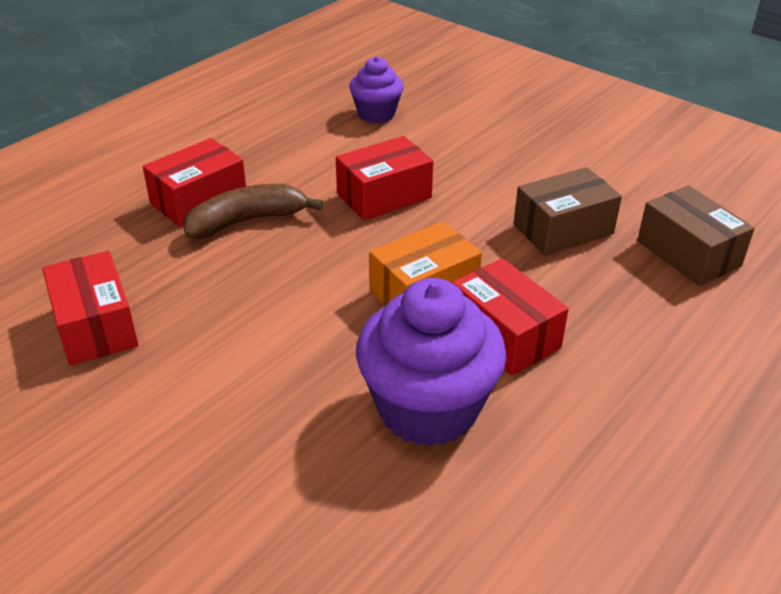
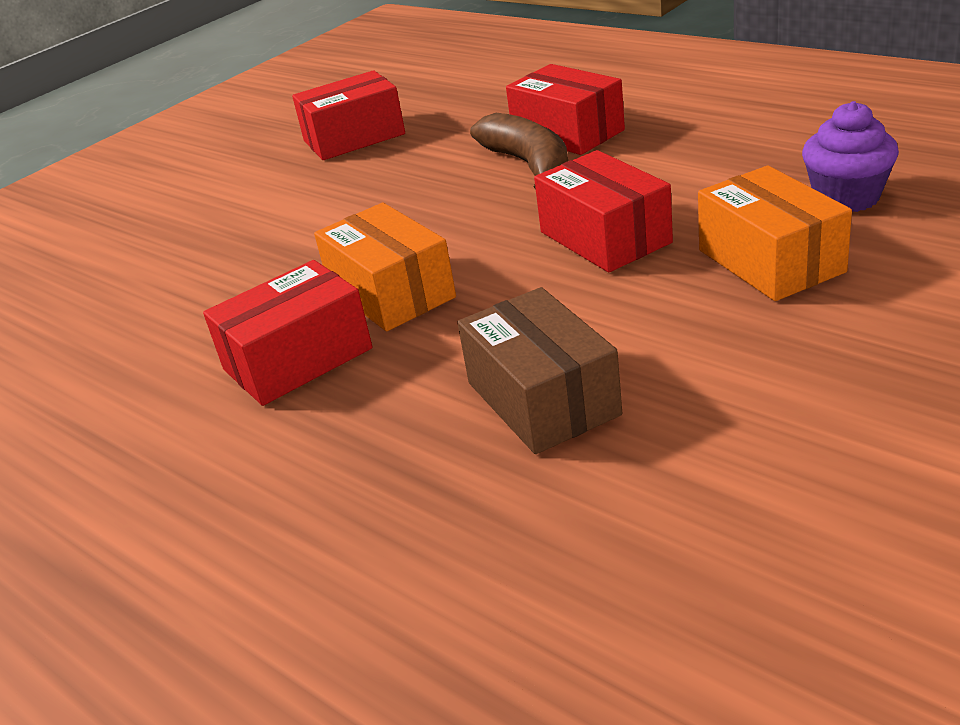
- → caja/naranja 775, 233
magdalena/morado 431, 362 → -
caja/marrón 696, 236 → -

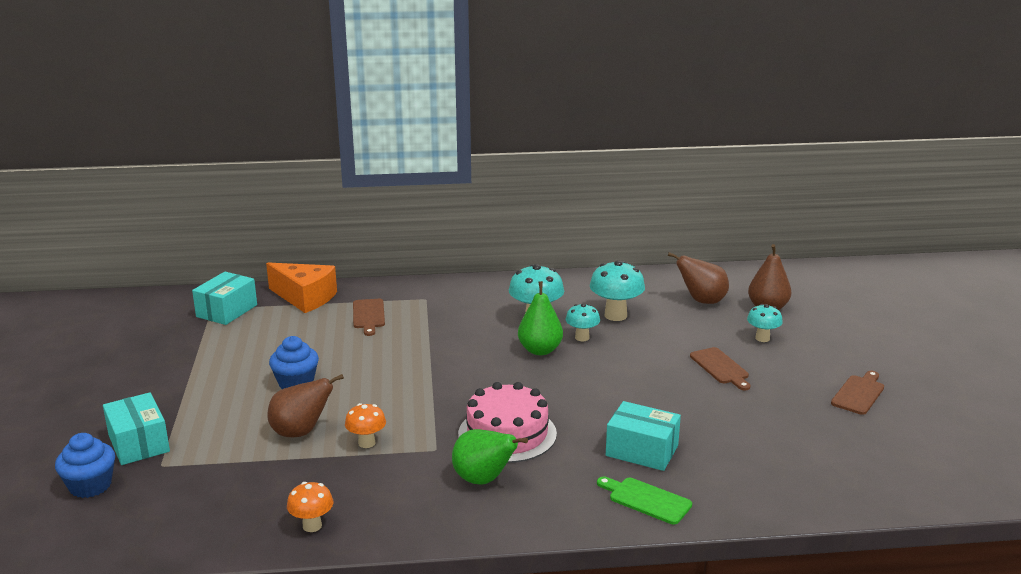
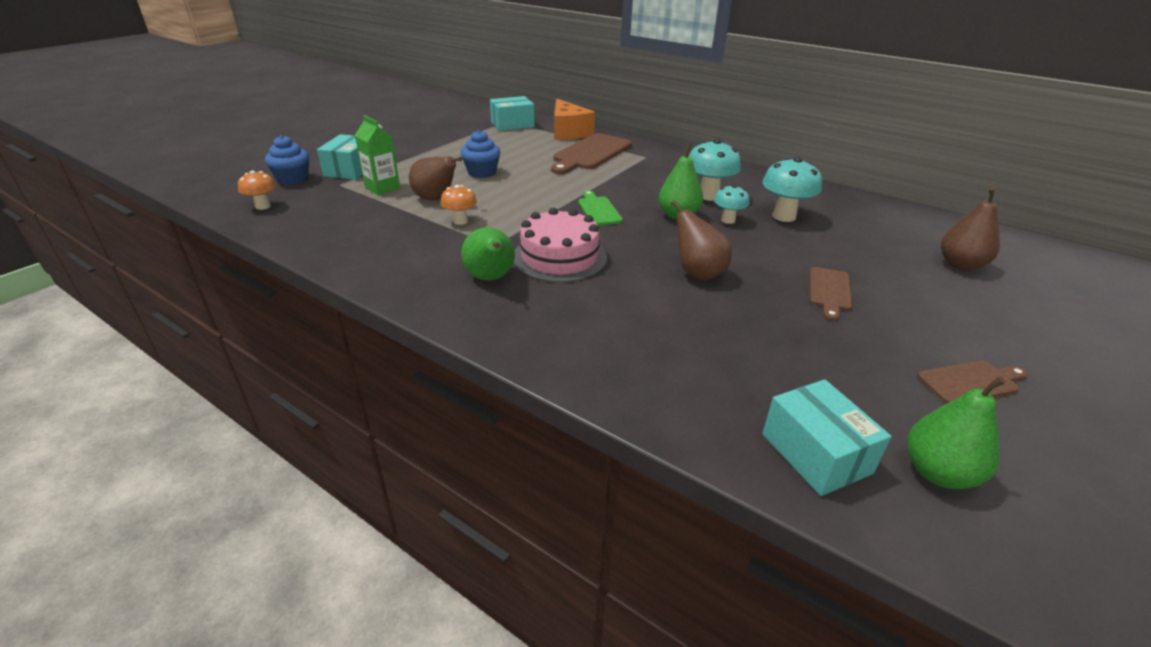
seta/naranja 310, 507 → seta/naranja 257, 190, moved
- → cartón de leche/verde 377, 155
tabla de cortar/marrón 369, 317 → tabla de cortar/marrón 591, 153, x1.80
tabla de cortar/verde 644, 500 → tabla de cortar/verde 600, 208, moved
pera/marrón 698, 278 → pera/marrón 701, 240, moved
caja/turquesa 643, 436 → caja/turquesa 827, 437, moved
- → pera/verde 956, 432
seta/turquesa 765, 323 → -

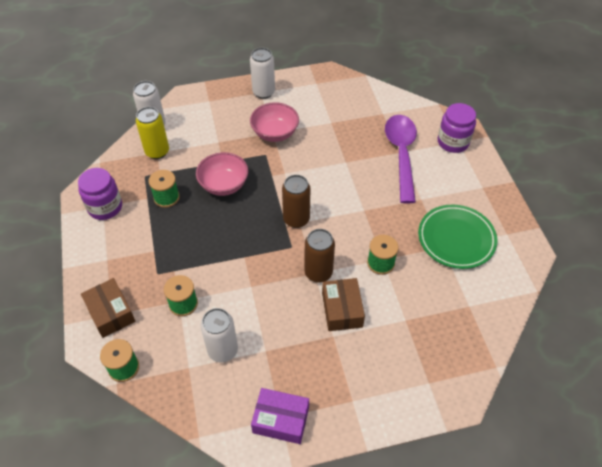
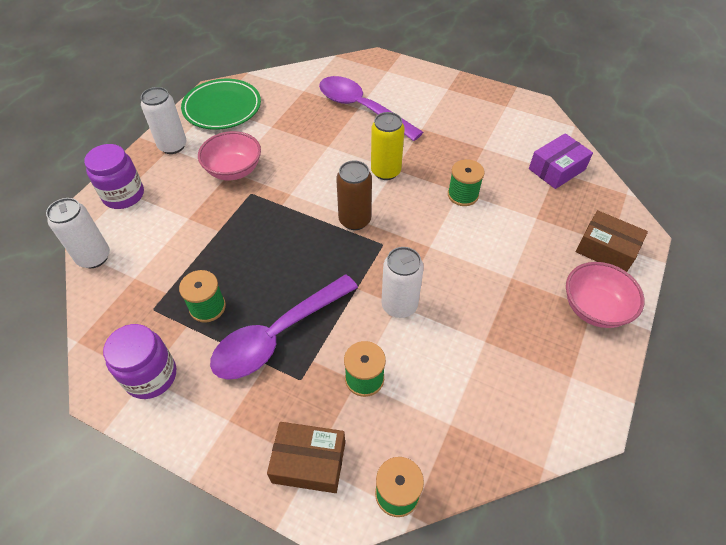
tarro/morado 457, 128 → tarro/morado 114, 176, moved
plato/verde 458, 237 → plato/verde 221, 104, moved
- → cuchara/morado 284, 327
lata/amarillo 152, 133 → lata/amarillo 388, 146, moved
lata/blanco 219, 335 → lata/blanco 402, 282, moved
caja/morado 280, 416 → caja/morado 561, 161, moved
cuenco/rosa 222, 174 → cuenco/rosa 605, 295, moved
caja/marrón 343, 304 → caja/marrón 612, 241, moved
lata/marrón 319, 256 → -

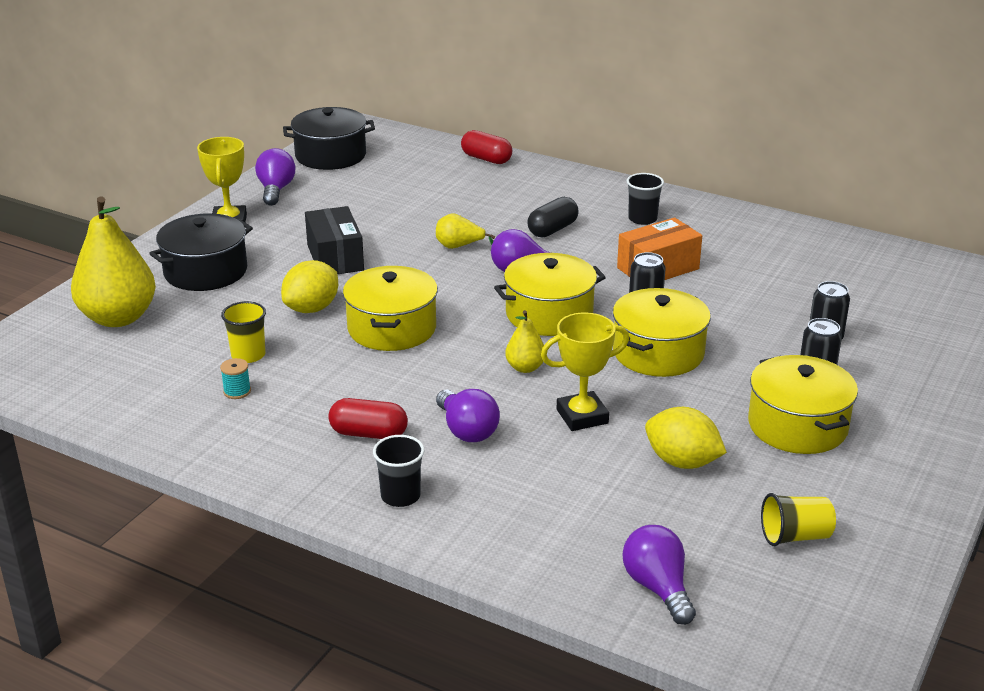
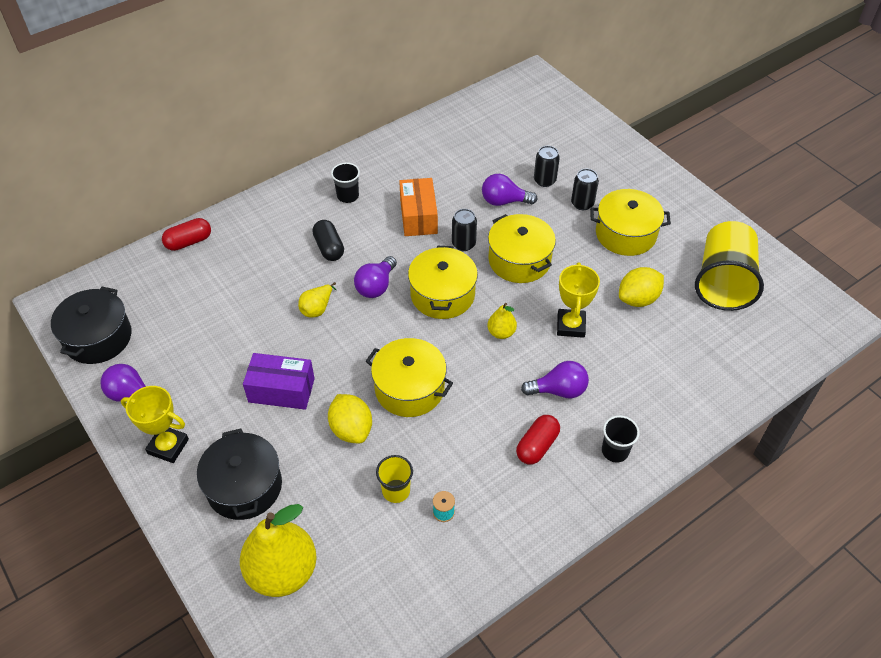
caja/negro 334, 240 → caja/morado 279, 381
bombilla/morado 659, 575 → bombilla/morado 510, 190, moved
vaso/amarillo 798, 519 → vaso/amarillo 729, 266, x2.08

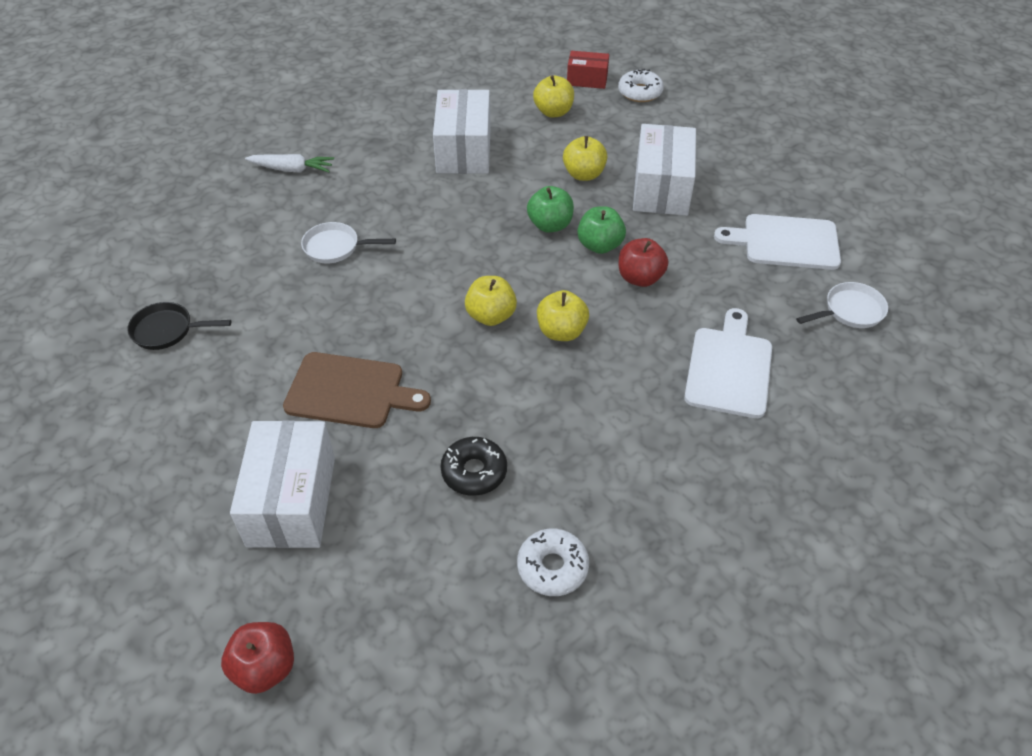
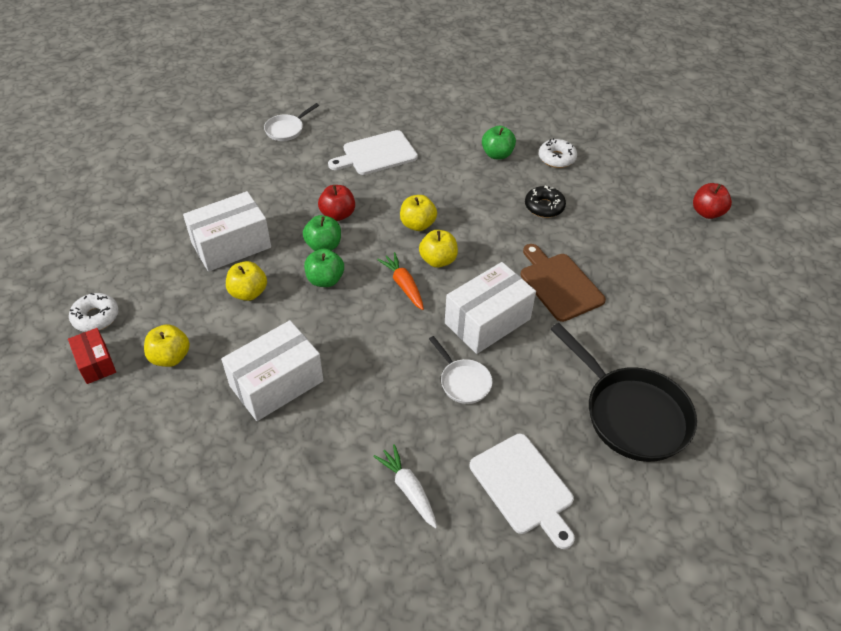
sartén/blanco 842, 305 → sartén/blanco 291, 122, 75 degrees counterclockwise
- → zanahoria/naranja 400, 281
caja/blanco 282, 484 → caja/blanco 490, 308, moved
tabla de cortar/blanco 777, 242 → tabla de cortar/blanco 522, 491, moved
- → manzana/verde 499, 142
sartén/negro 179, 326 → sartén/negro 624, 392, x1.99

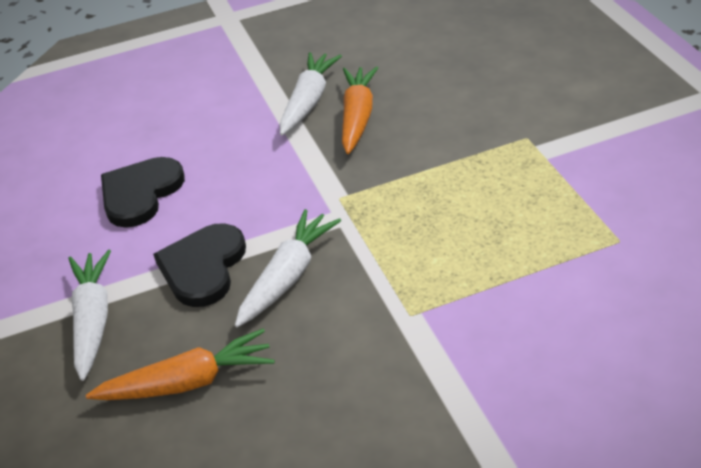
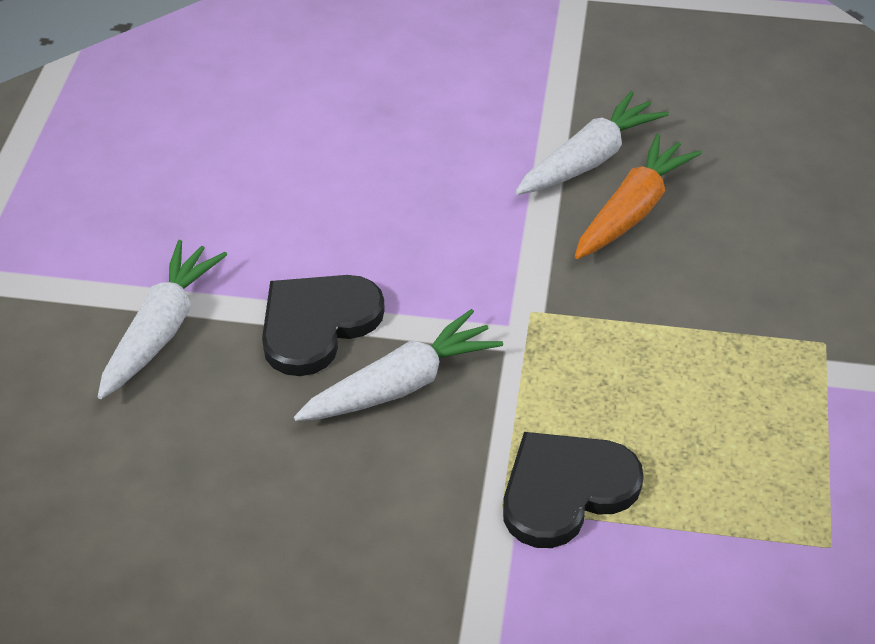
corazón/negro 143, 192 → corazón/negro 573, 490, moved
zanahoria/naranja 180, 364 → -

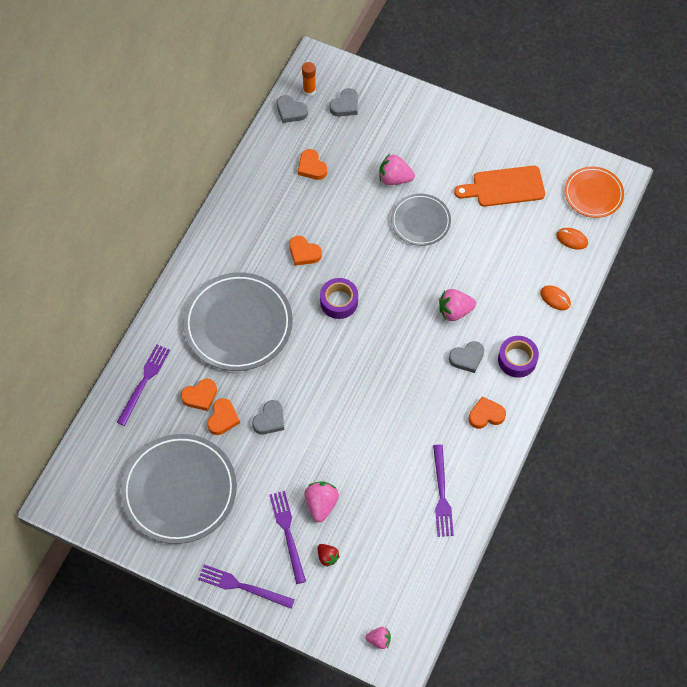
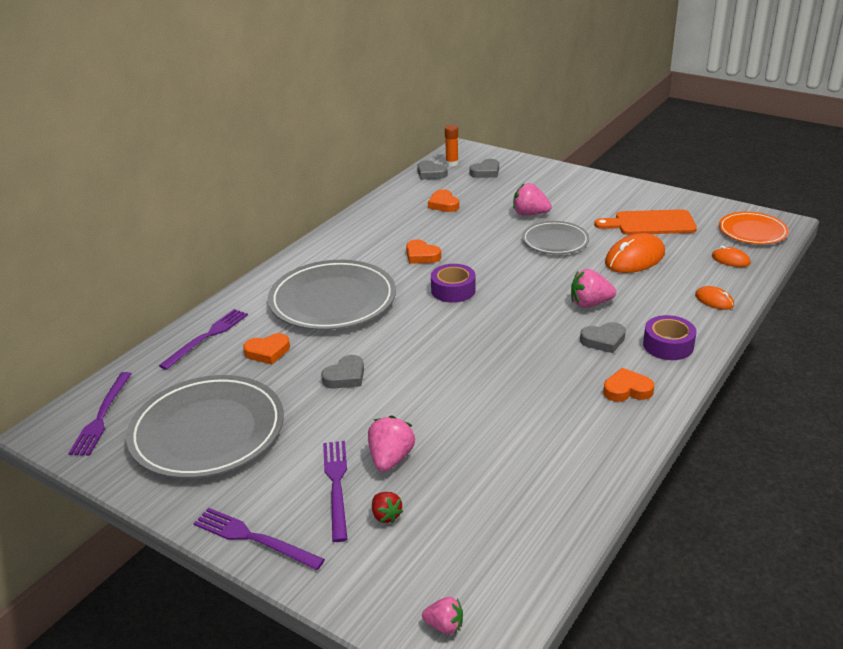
tenedor/morado 443, 491 → tenedor/morado 100, 414, moved
- → ratón/naranja 635, 253
corazón/naranja 223, 416 → -

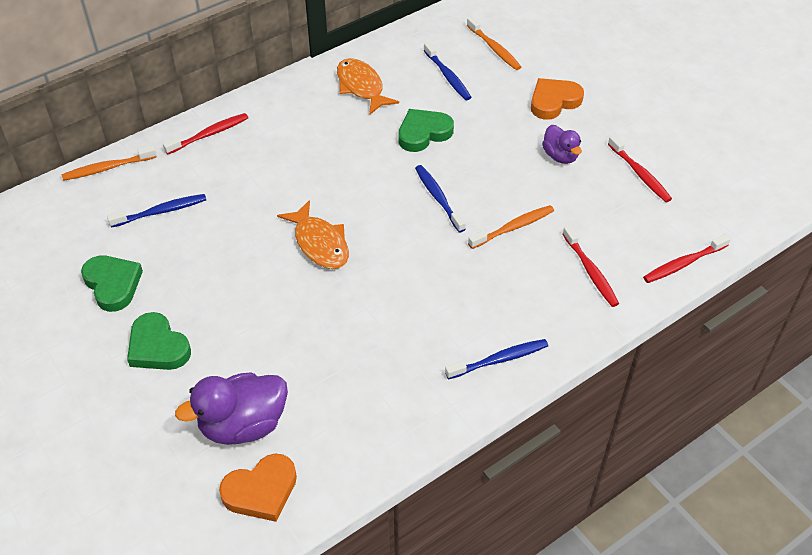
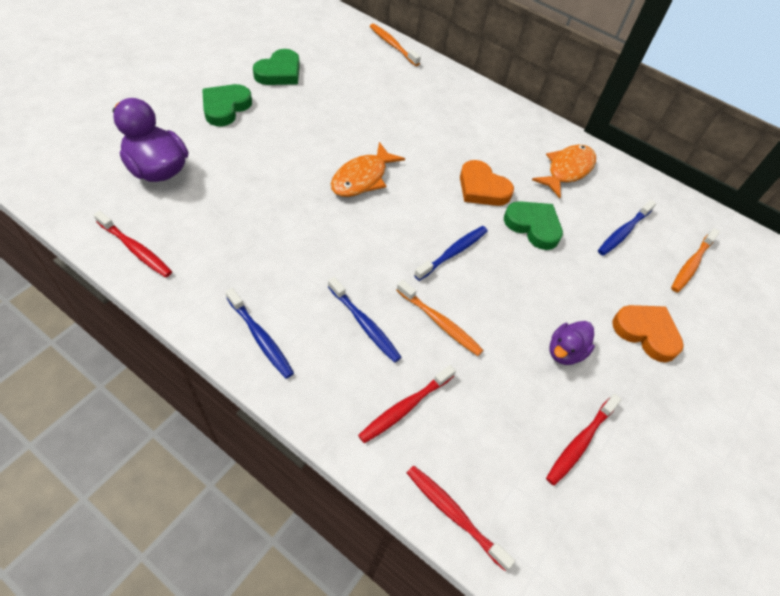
cepillo de dientes/rojo 205, 134 → cepillo de dientes/rojo 133, 244, moved
cepillo de dientes/azul 156, 211 → cepillo de dientes/azul 364, 320, moved
corazón/naranja 258, 488 → corazón/naranja 487, 183, moved

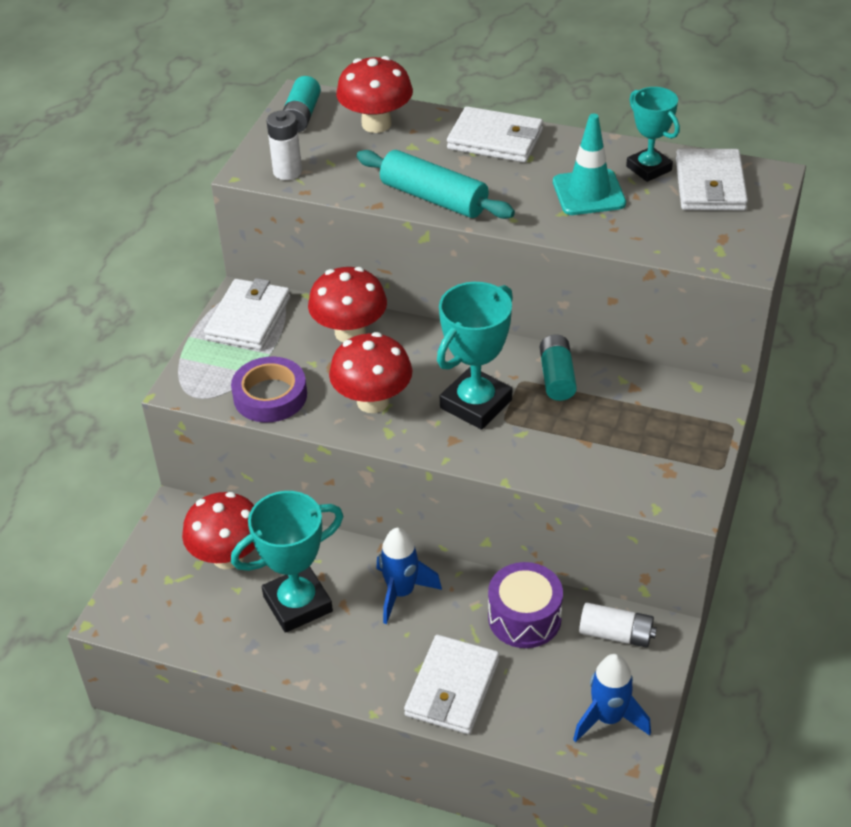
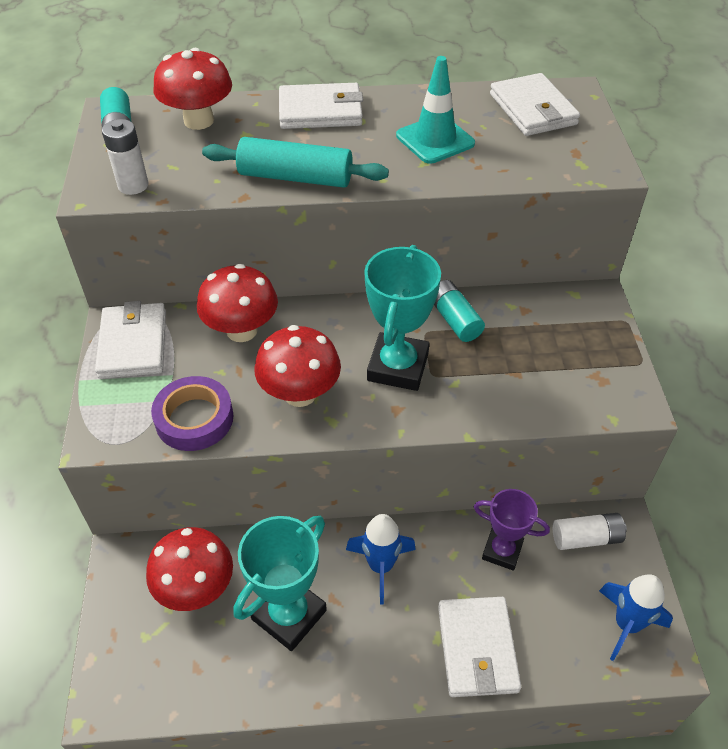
tambor/morado 525, 605 → trofeo/morado 512, 530
trofeo/turquesa 653, 134 → -

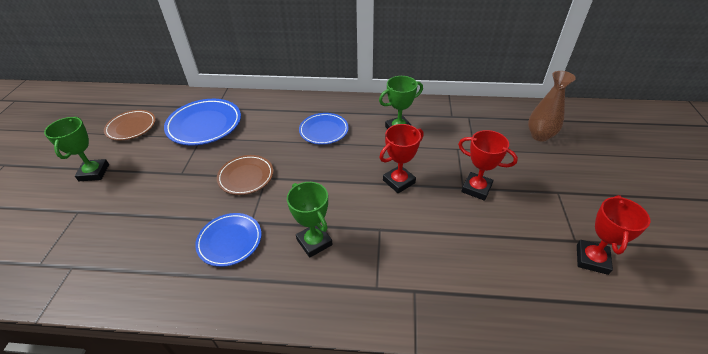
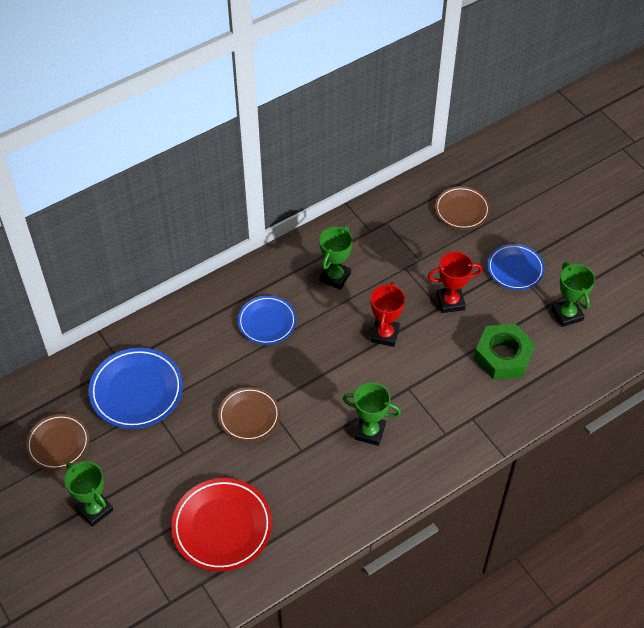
- → plato/rojo 221, 525
florero/marrón 552, 106 → plato/marrón 462, 207
- → tuerca/verde 504, 352
plato/azul 228, 240 → plato/azul 516, 267, moved
trofeo/rojo 613, 235 → trofeo/verde 573, 294

